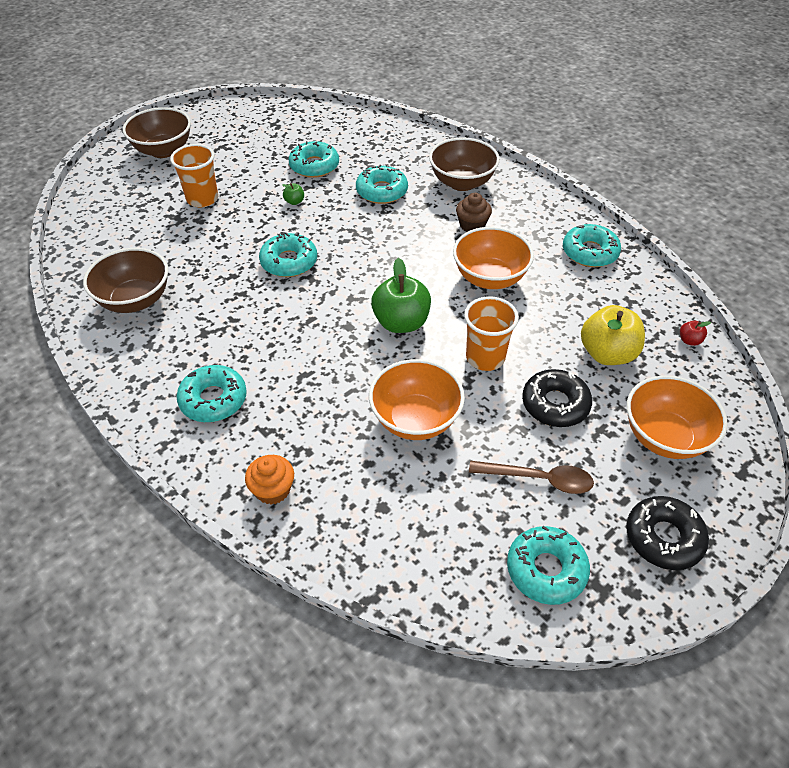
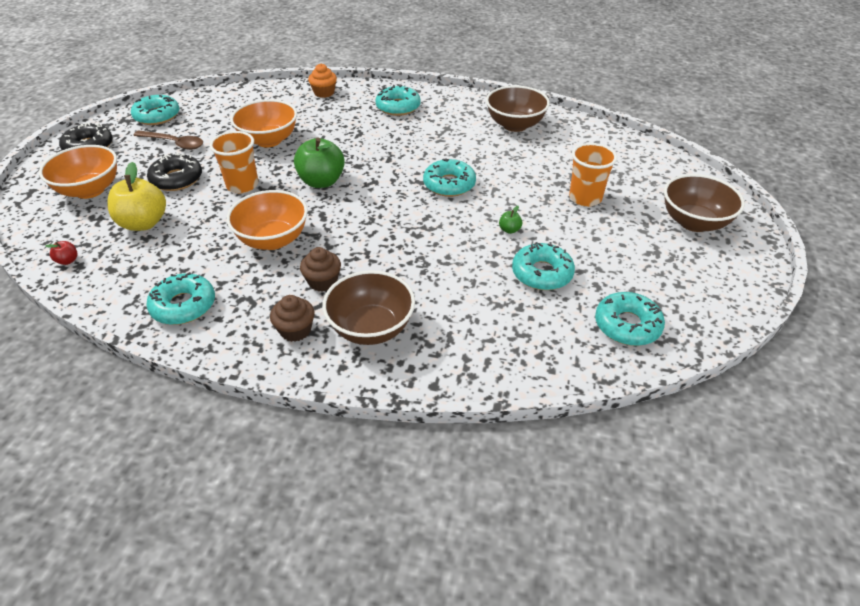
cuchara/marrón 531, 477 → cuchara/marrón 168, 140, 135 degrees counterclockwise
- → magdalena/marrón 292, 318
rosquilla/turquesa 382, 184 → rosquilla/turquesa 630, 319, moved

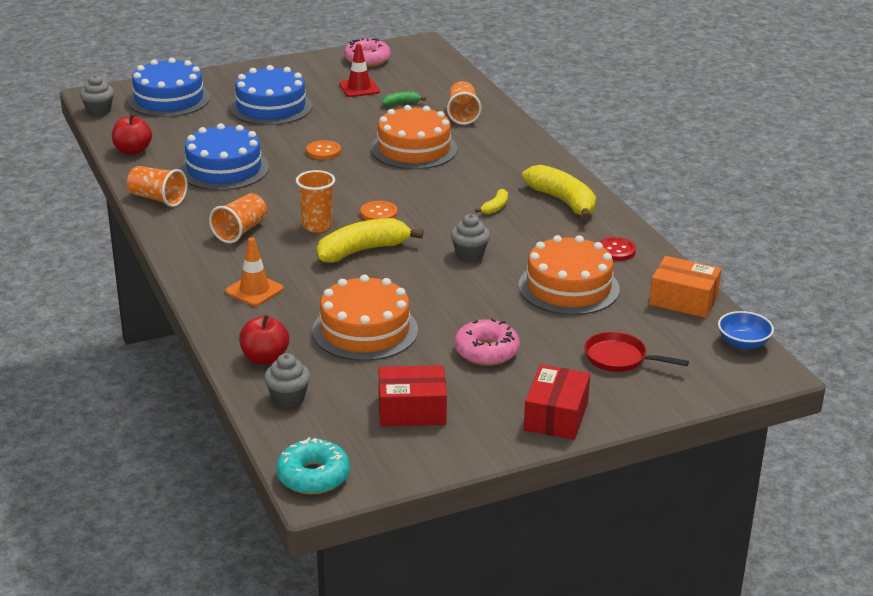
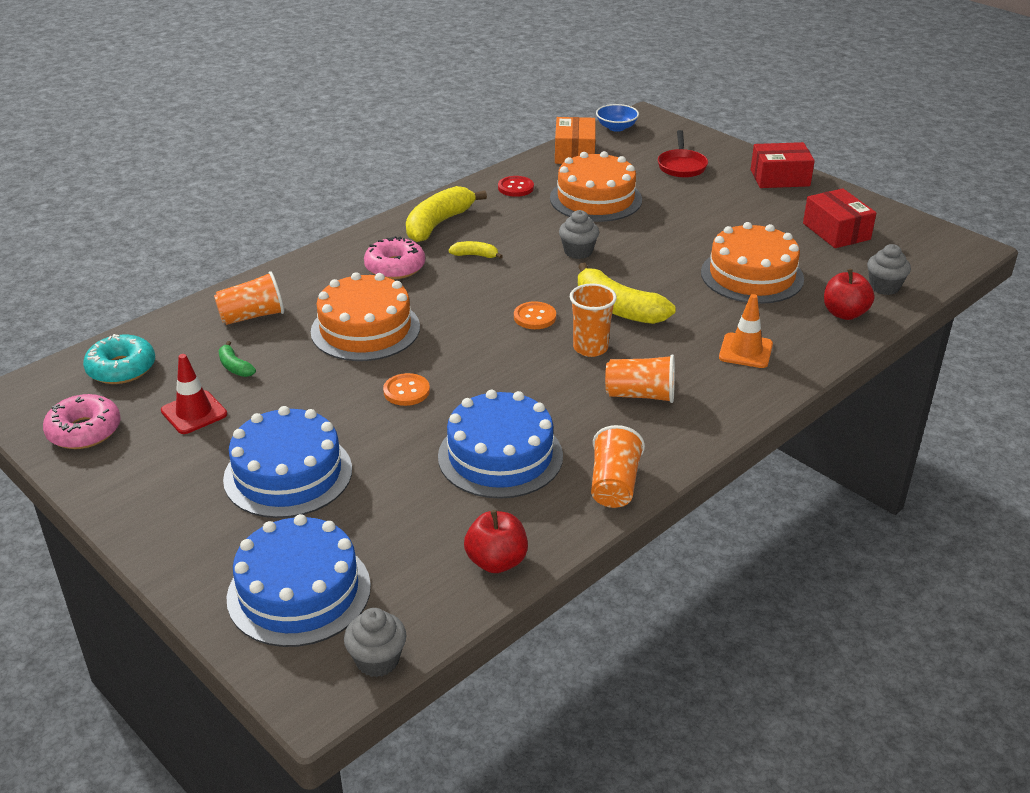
rosquilla/turquesa 313, 465 → rosquilla/turquesa 119, 359, moved
rosquilla/rosa 487, 342 → rosquilla/rosa 394, 257, moved

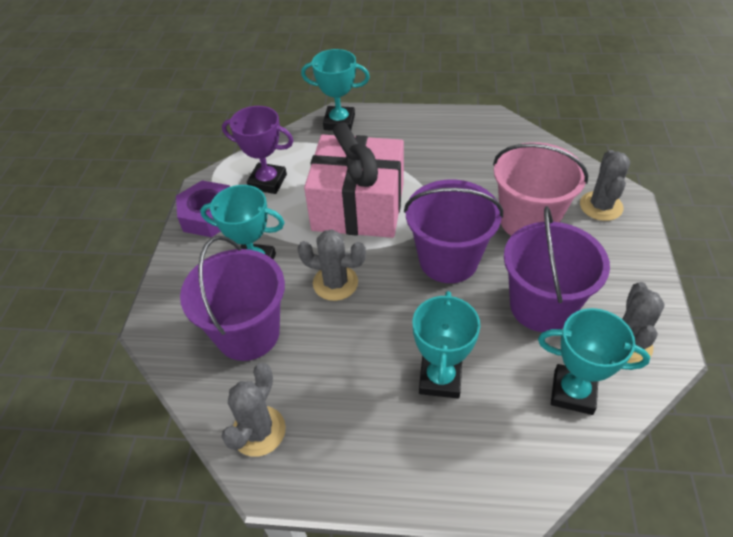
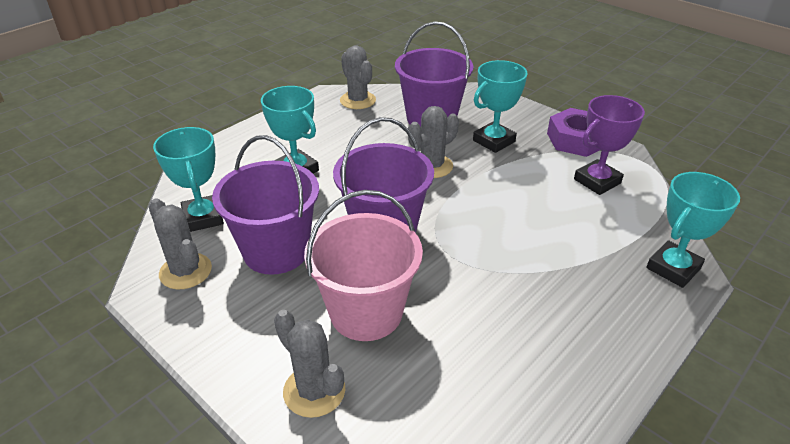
trofeo/turquesa 594, 361 → trofeo/turquesa 188, 179, 75 degrees counterclockwise
regalo/rosa 354, 180 → -

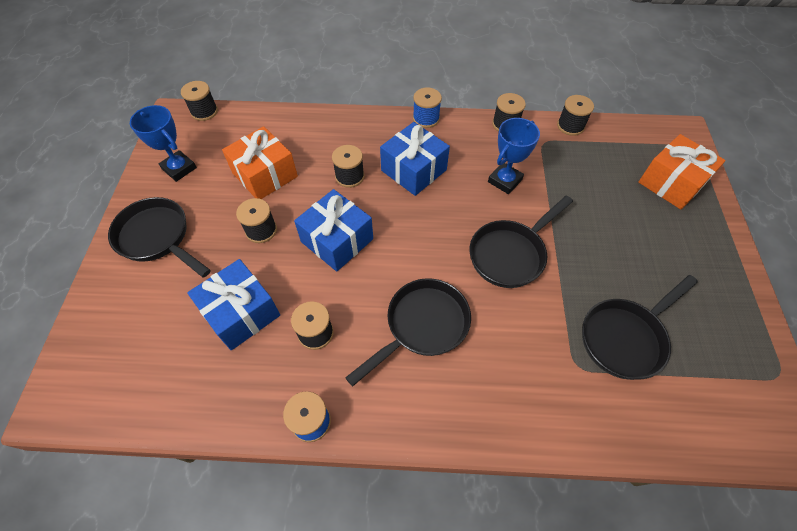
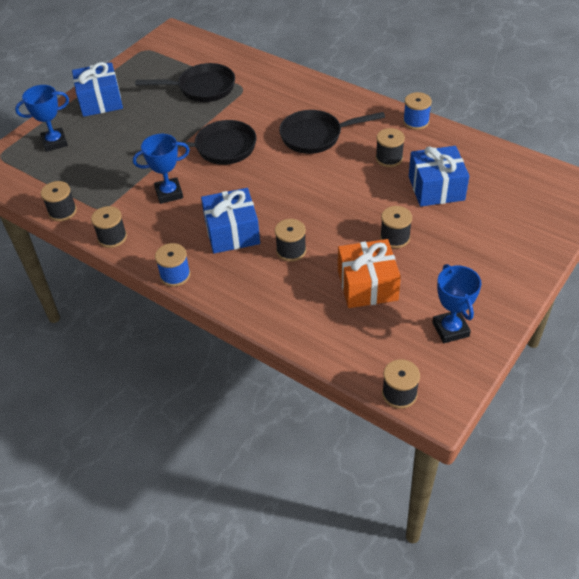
regalo/naranja 682, 171 → trofeo/azul 42, 118
regalo/azul 333, 230 → regalo/azul 97, 89, moved
sartén/negro 159, 237 → -

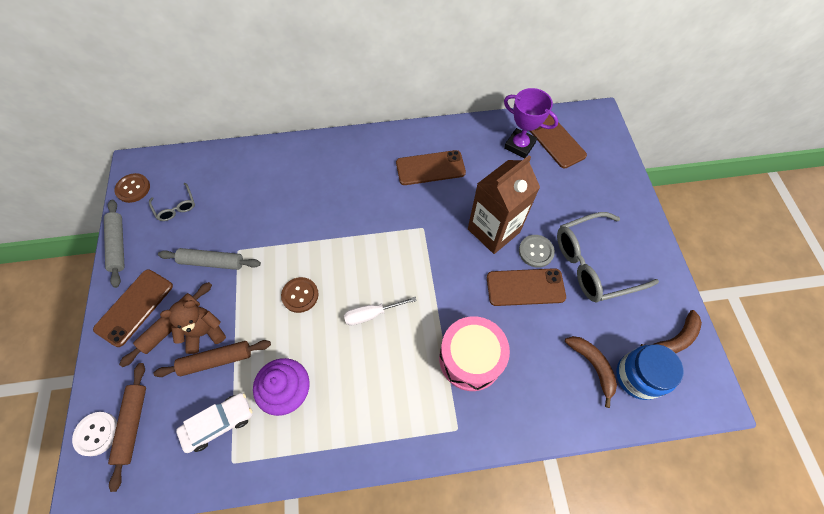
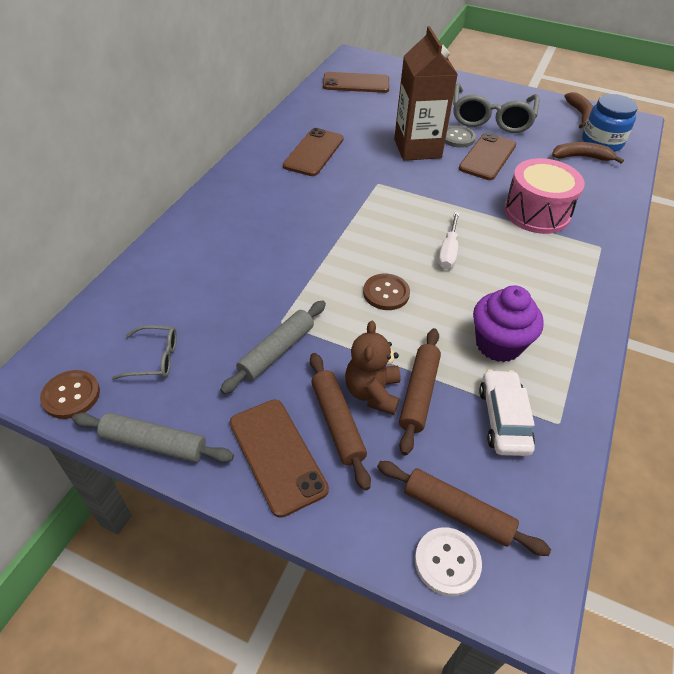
trofeo/morado 531, 123 → -

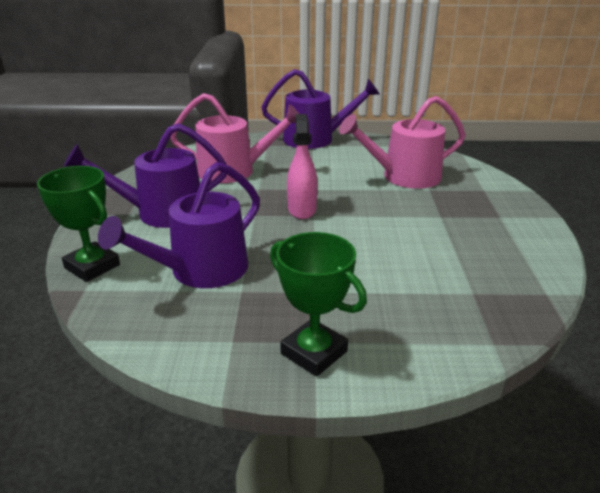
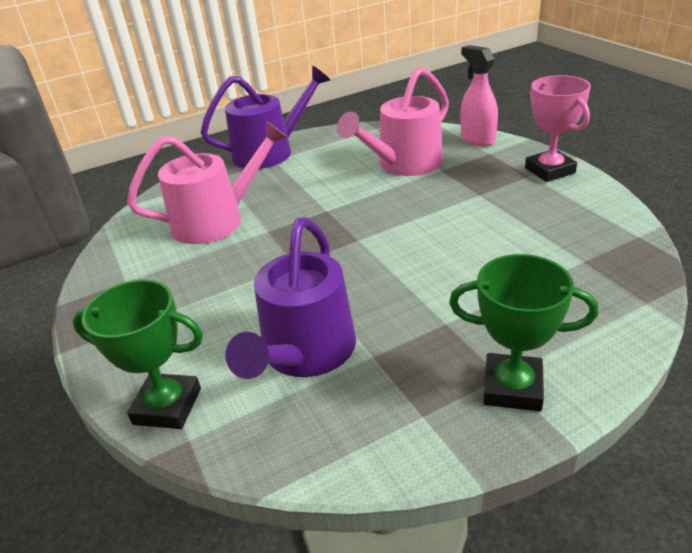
pulverizador/rosa 302, 166 → pulverizador/rosa 479, 95, moved
- → trofeo/rosa 558, 128
regadera/morado 145, 175 → -

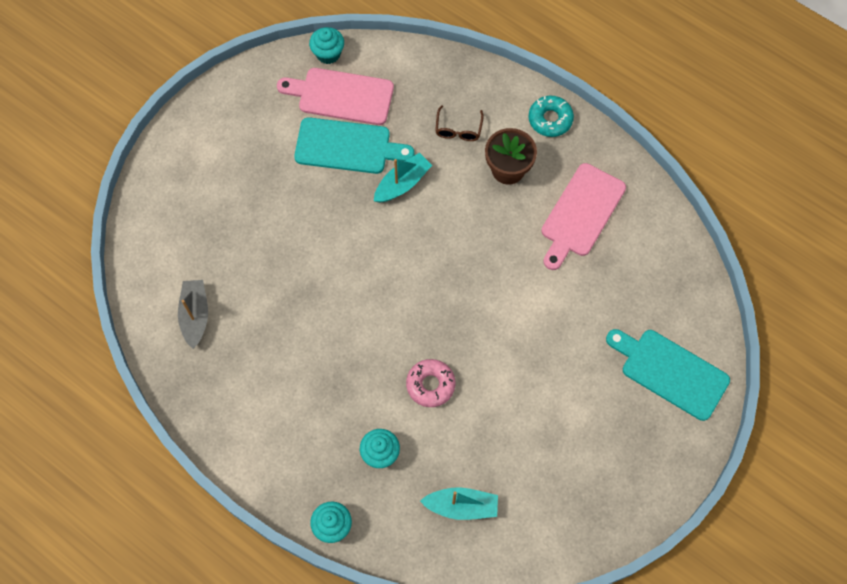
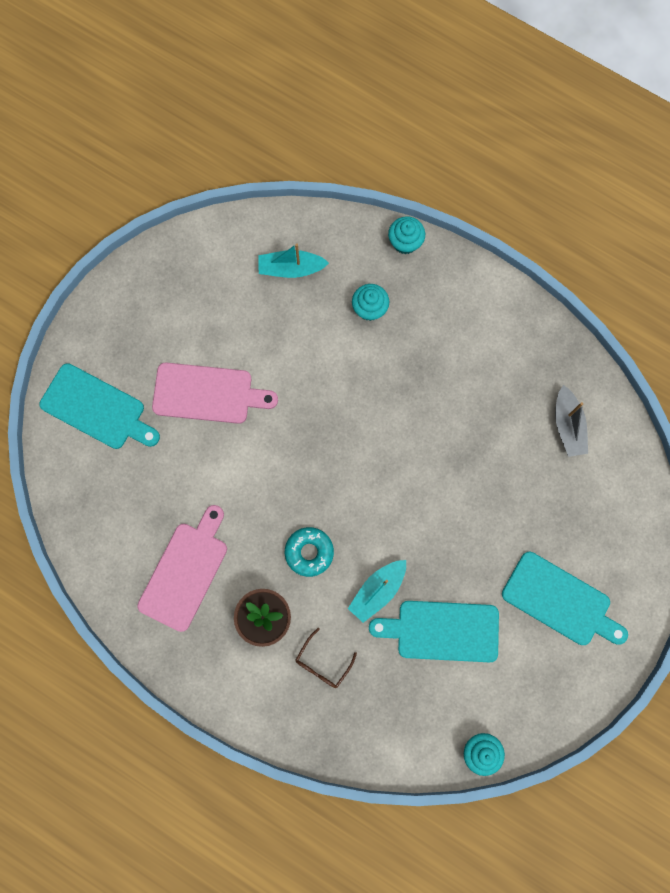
tabla de cortar/rosa 335, 96 → tabla de cortar/rosa 215, 393, moved
rosquilla/turquesa 551, 116 → rosquilla/turquesa 309, 552, moved
gafas/marrón 459, 123 → gafas/marrón 326, 658, 150 degrees counterclockwise
- → tabla de cortar/turquesa 565, 598
rosquilla/rosa 431, 383 → -

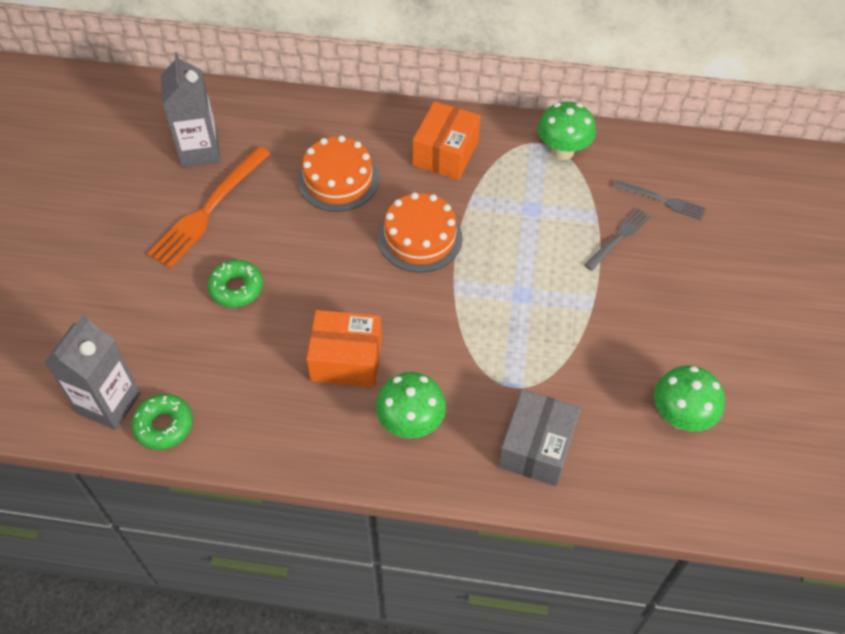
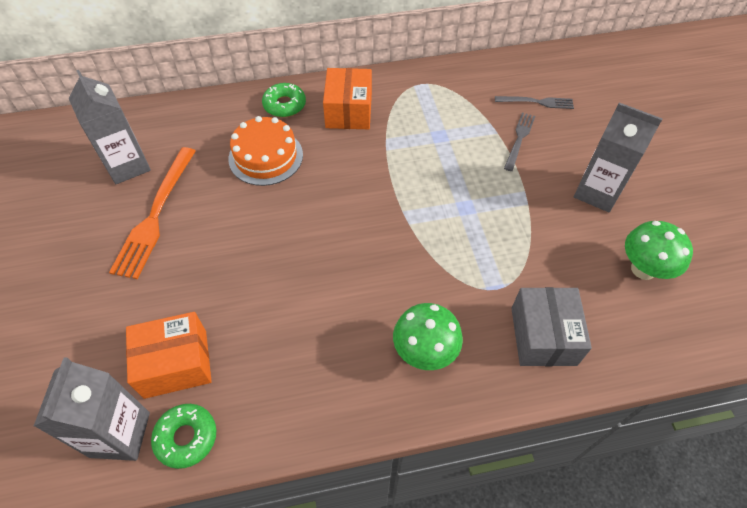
caja/naranja 344, 348 → caja/naranja 169, 355, moved
rosquilla/verde 235, 283 → rosquilla/verde 284, 100, moved
- → cartón de leche/gris 618, 157
tarta/naranja 420, 232 → -
seta/verde 567, 131 → -

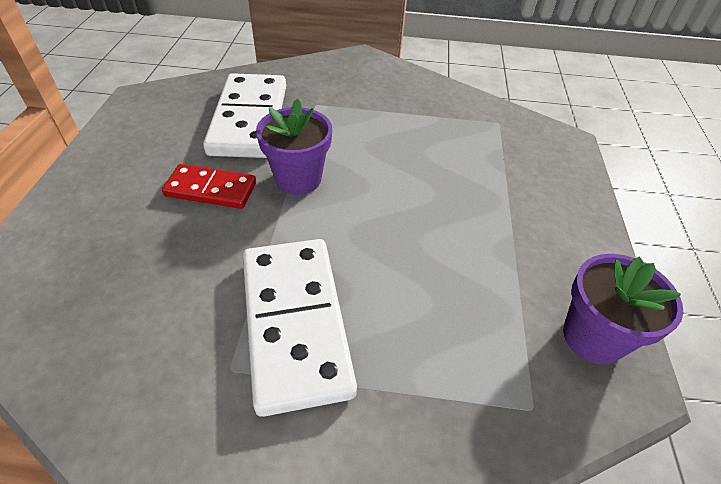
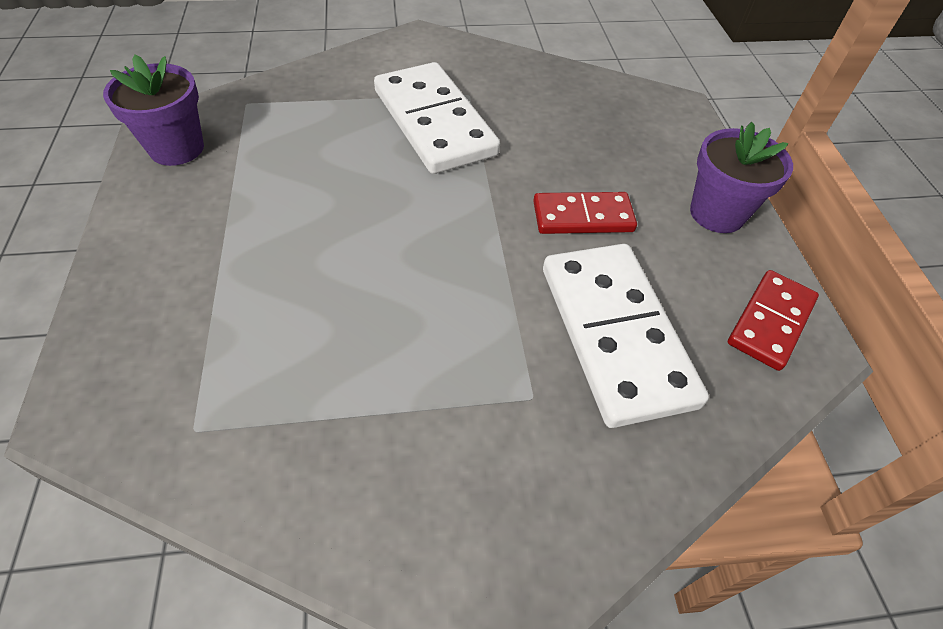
maceta/morado 294, 147 → maceta/morado 741, 177, moved
- → ficha de dominó/rojo 773, 320

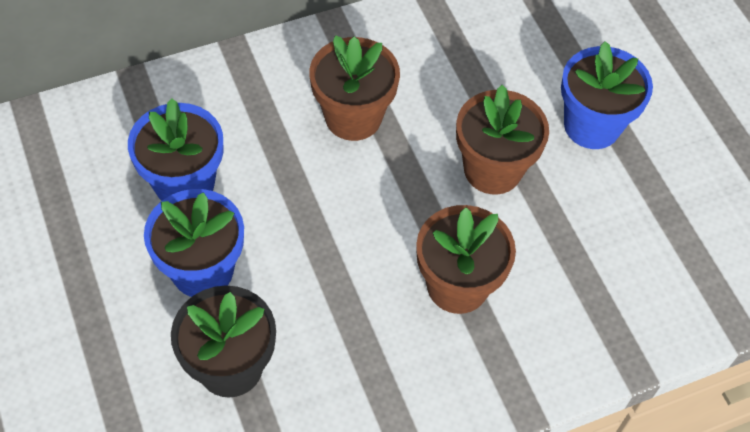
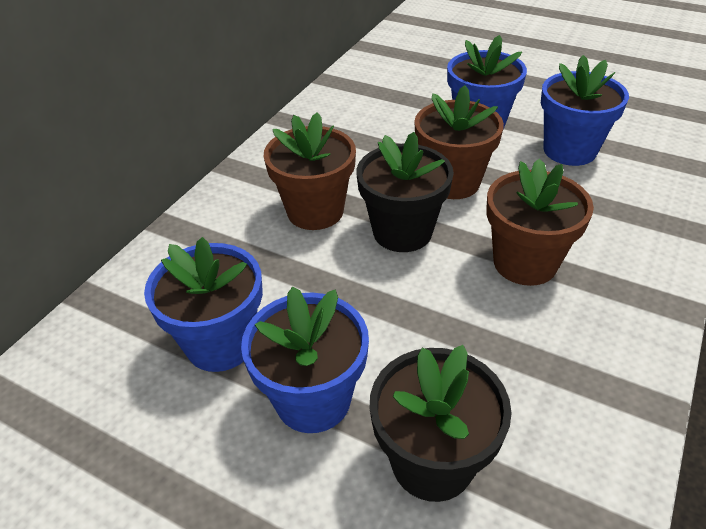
- → maceta/negro 405, 192
- → maceta/azul 585, 110

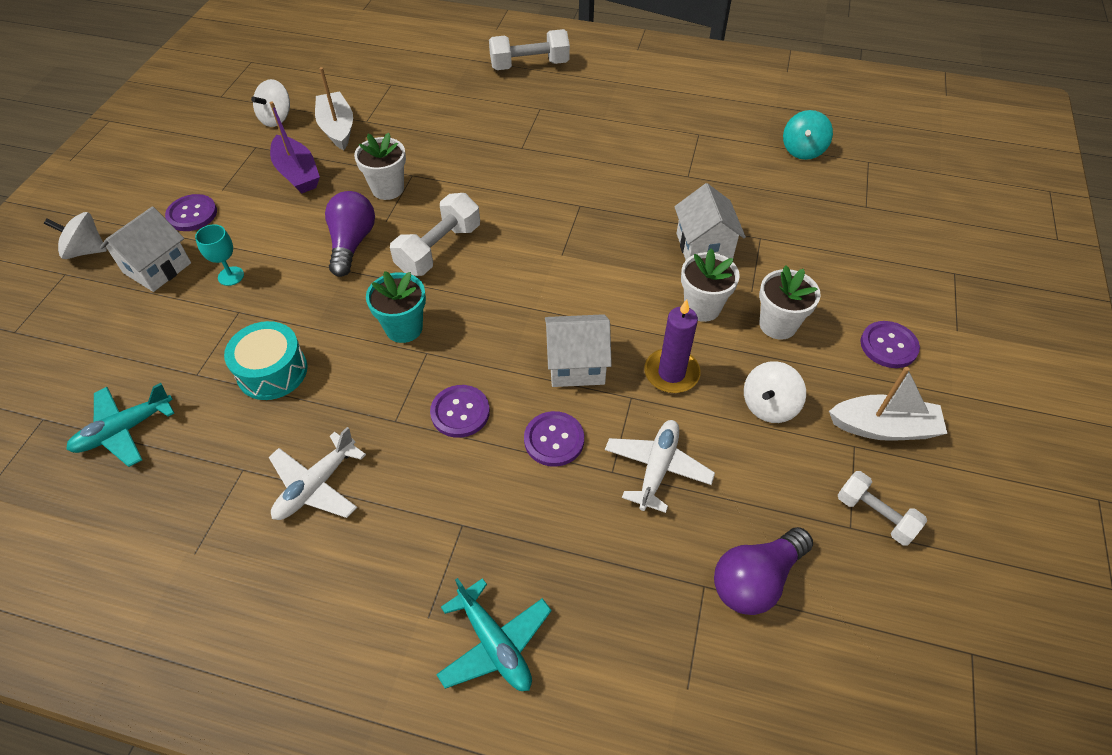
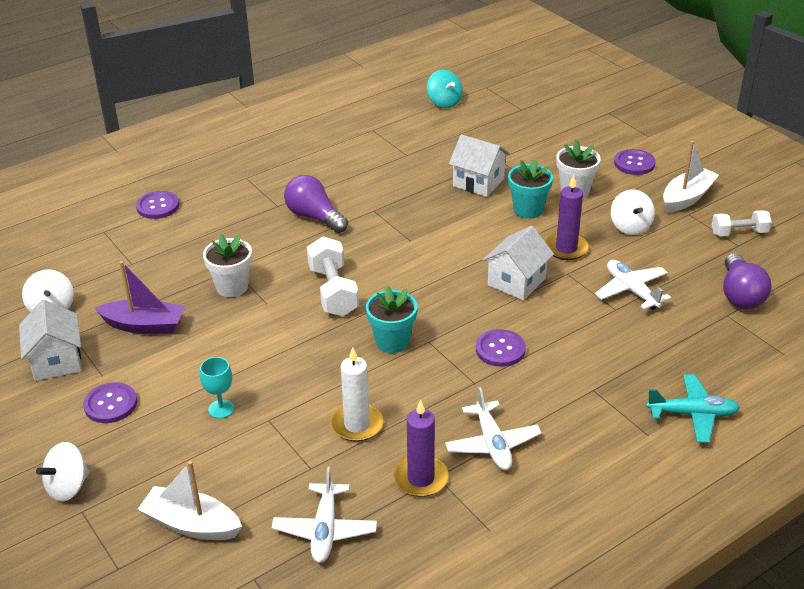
casa/blanco 145, 249 → casa/blanco 50, 340, moved
botón/morado 554, 439 → botón/morado 157, 205, moved
barco/blanco 334, 108 → barco/blanco 190, 500, moved
avión/turquesa 120, 425 → avión/blanco 324, 515
bombilla/morado 350, 234 → bombilla/morado 316, 204, moved
tambor/turquesa 265, 360 → vela/blanco 357, 394
- → vela/morado 421, 448
maceta/blanco 710, 285 → maceta/turquesa 530, 189
mancuerna/blanco 529, 49 → -

